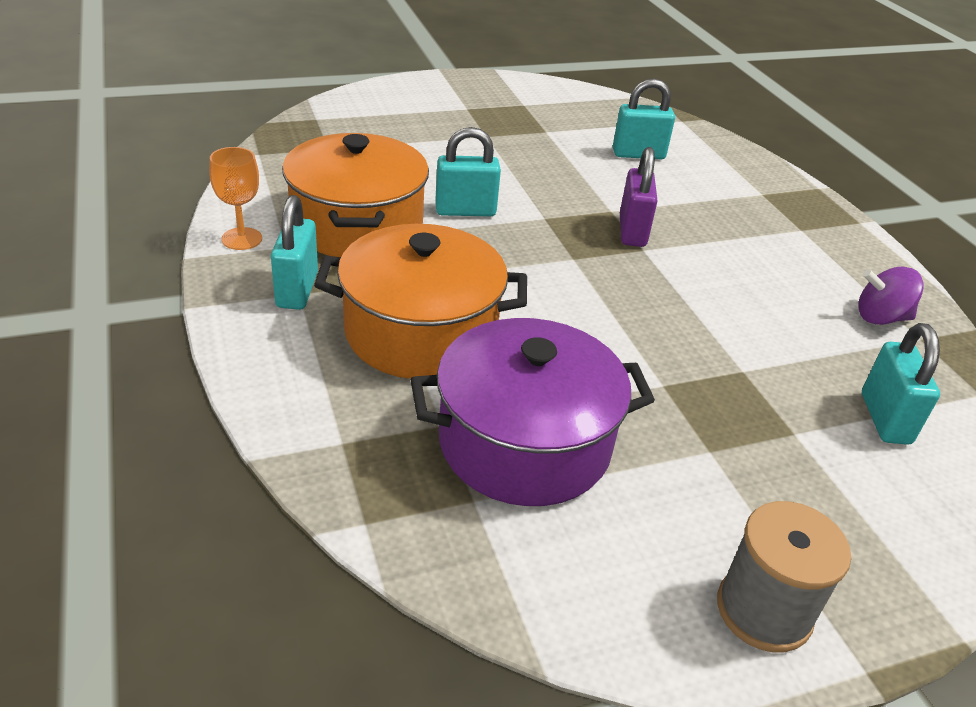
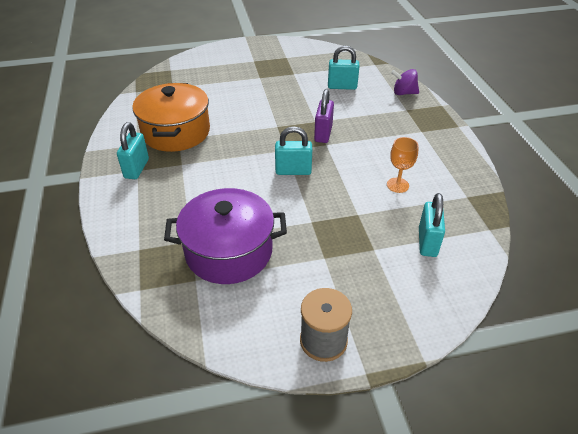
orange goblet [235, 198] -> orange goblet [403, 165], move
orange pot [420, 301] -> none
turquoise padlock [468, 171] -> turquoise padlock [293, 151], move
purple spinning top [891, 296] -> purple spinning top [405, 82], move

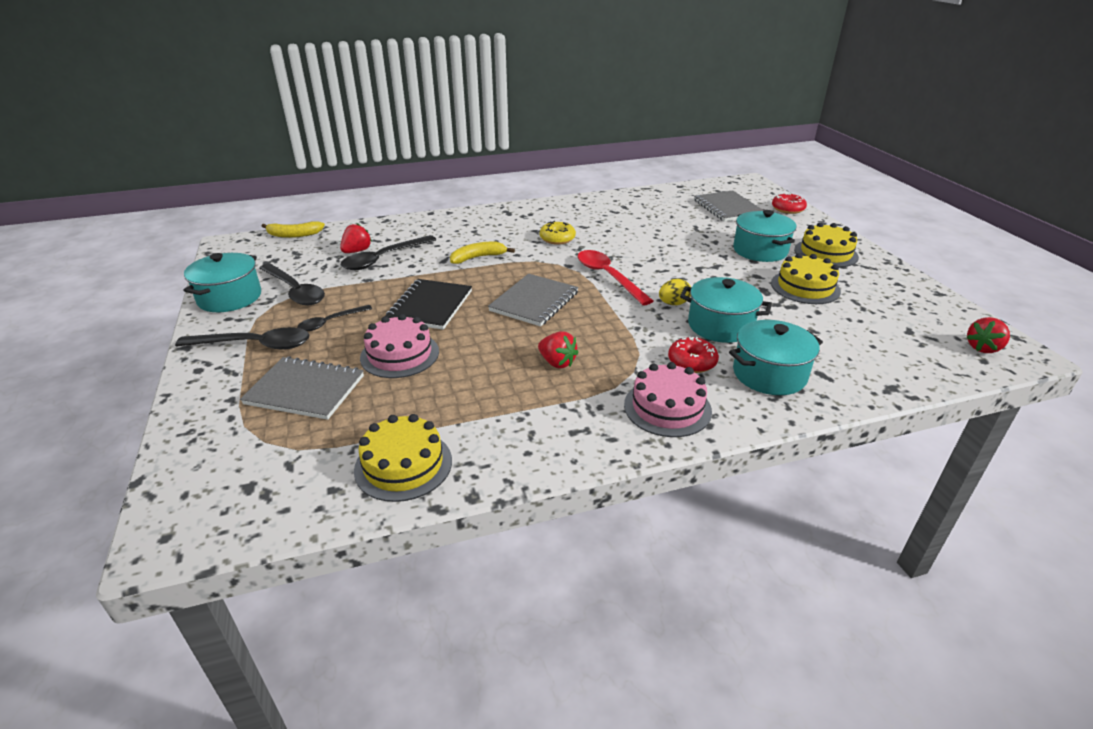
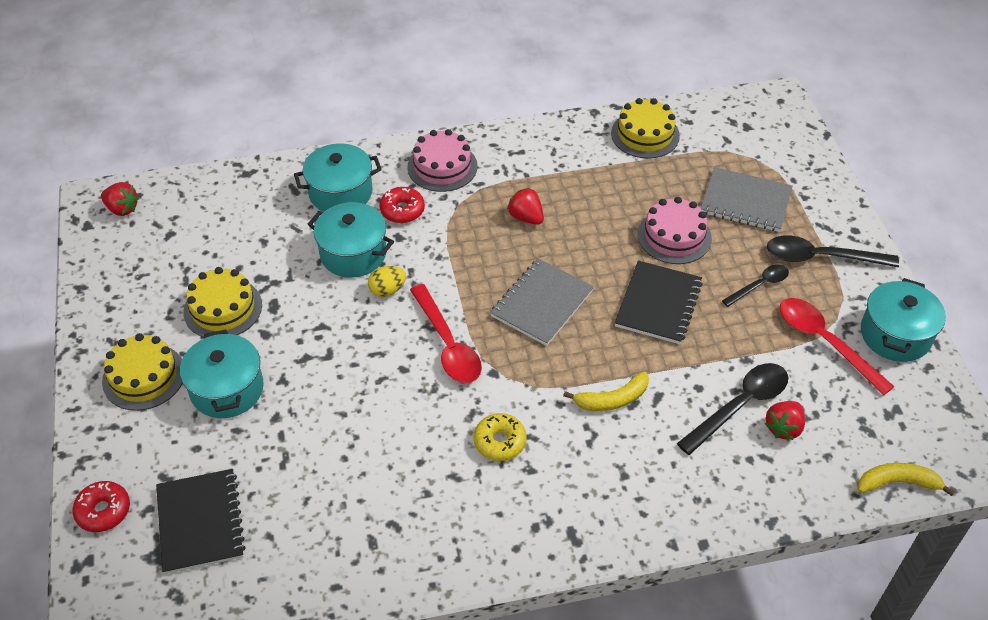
black spoon [292, 284] -> red spoon [837, 346]
grey notebook [729, 206] -> black notebook [201, 521]
red strawberry [988, 335] -> red strawberry [120, 199], 60 degrees clockwise

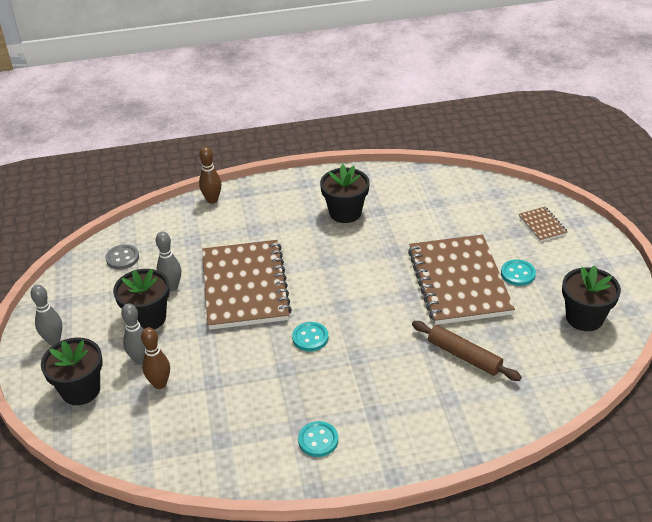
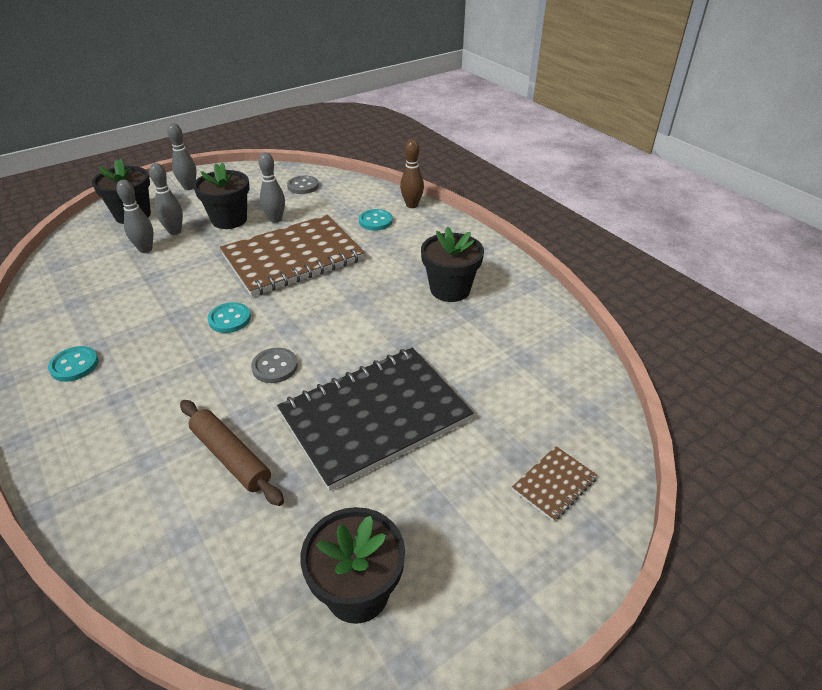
brown bowling pin [155, 358] -> grey bowling pin [135, 216]
brown notebook [461, 280] -> black notebook [375, 419]
brown rolling pin [467, 351] -> brown rolling pin [232, 453], 60 degrees counterclockwise
turquoise button [518, 272] -> turquoise button [375, 220], move
none -> grey button [274, 365]

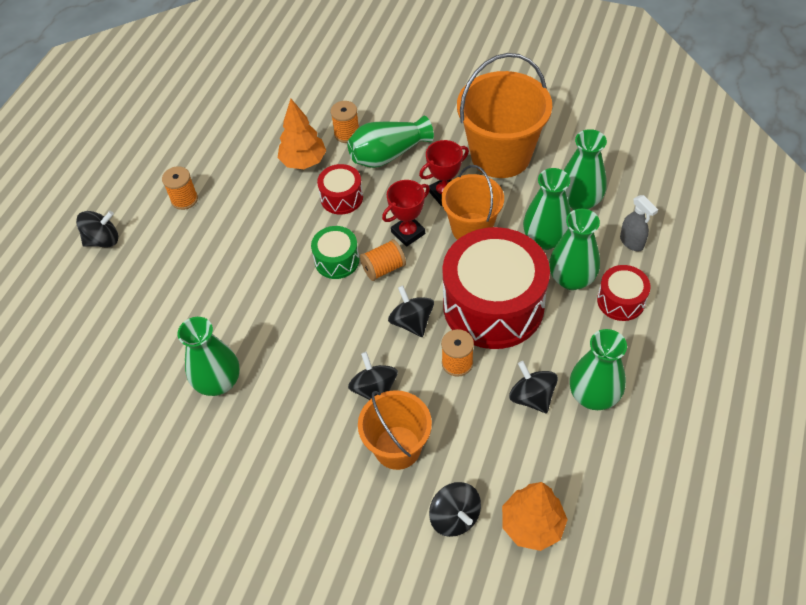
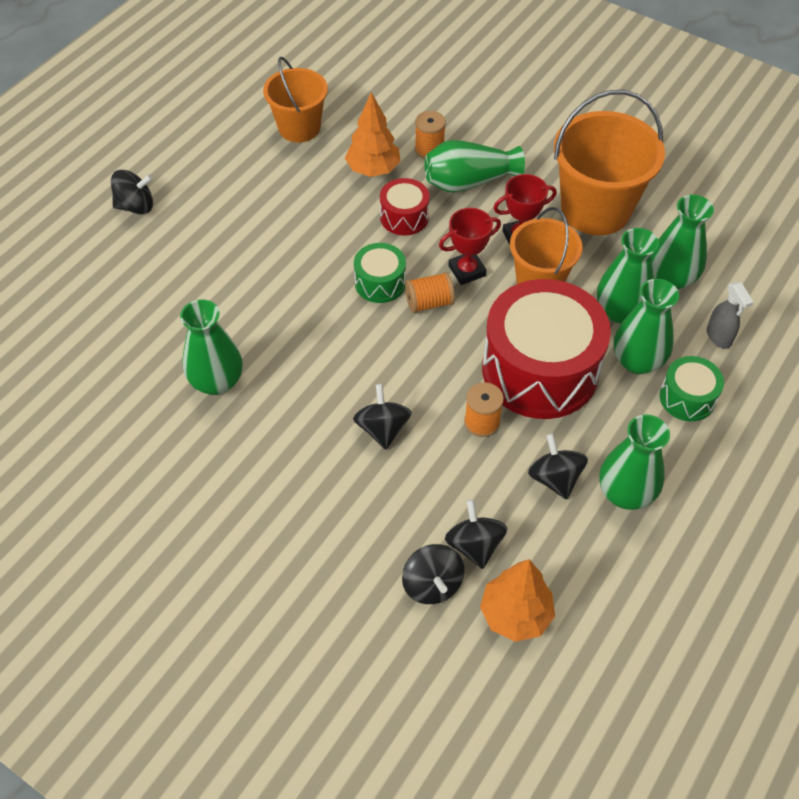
orange spool [180, 188] -> none
orange bucket [395, 430] -> orange bucket [295, 100], move
black spinning top [411, 311] -> black spinning top [476, 534], move
red drum [624, 293] -> green drum [692, 388]

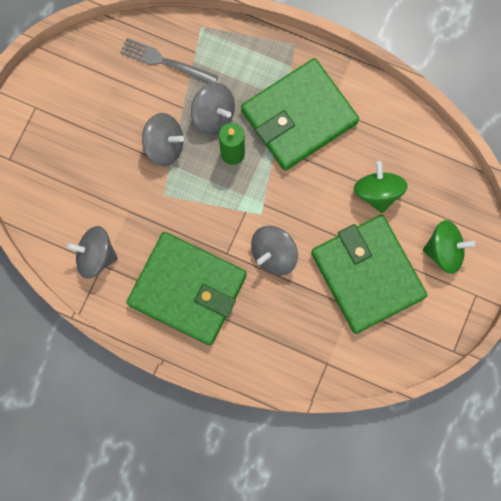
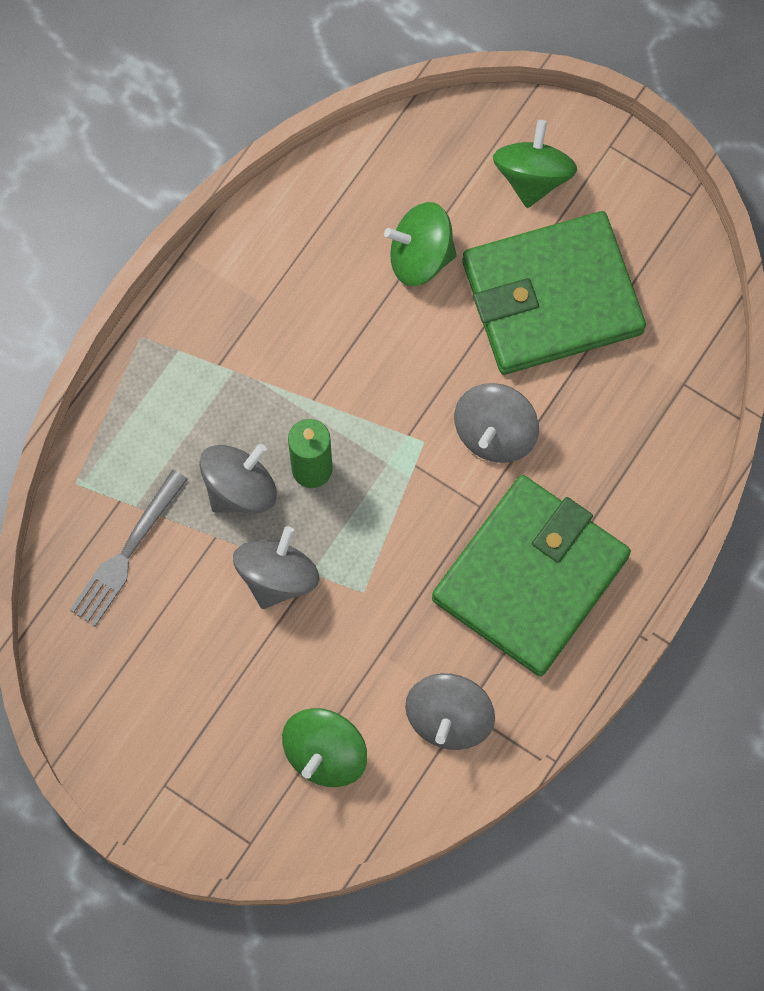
green wallet [300, 114] -> none
grey spinning top [274, 251] -> grey spinning top [496, 423], 60 degrees clockwise
none -> green spinning top [324, 747]

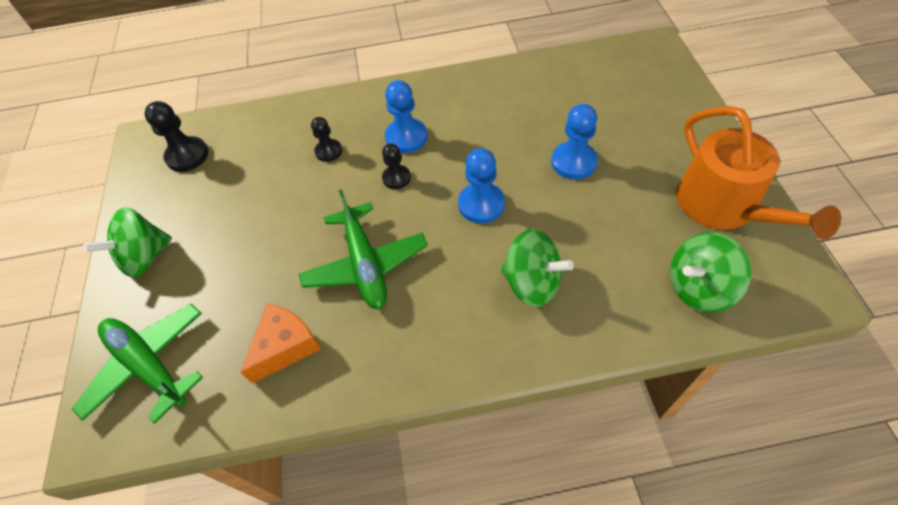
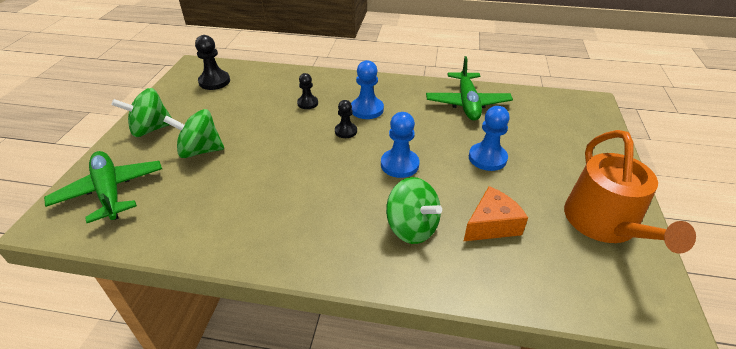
orange cheese [280, 344] -> orange cheese [496, 213], move
green plane [363, 249] -> green plane [469, 88], move
green spinning top [710, 272] -> green spinning top [193, 133], move

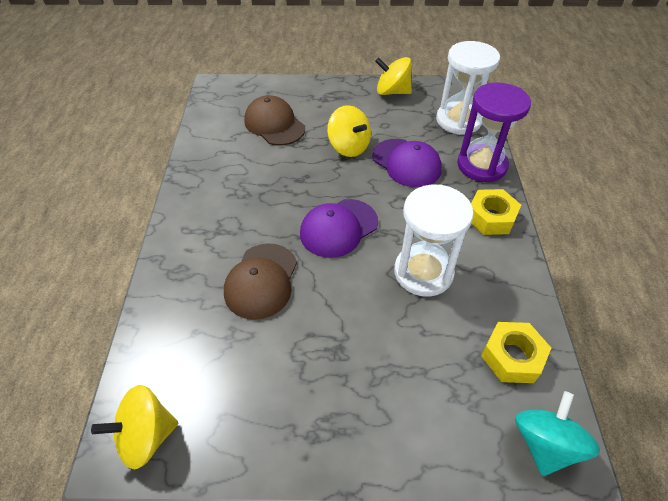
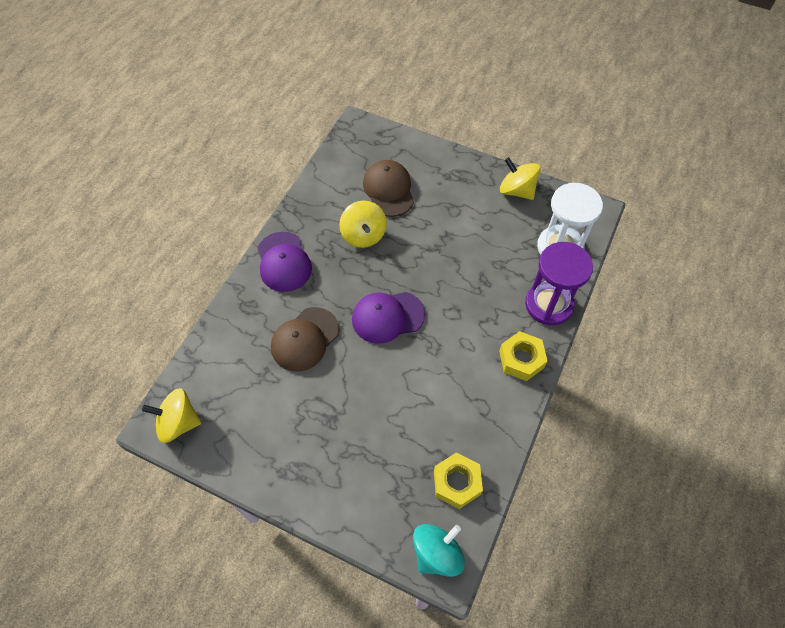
yellow spinning top [349, 131] -> yellow spinning top [363, 224], move
purple cap [407, 163] -> purple cap [285, 262], move
white hourglass [434, 240] -> none

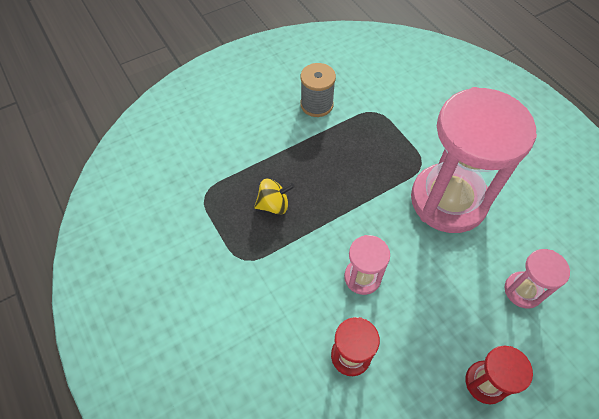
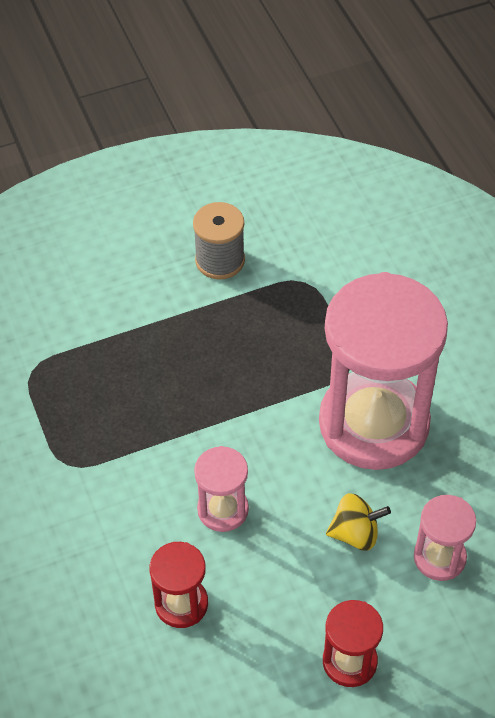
yellow spinning top [274, 197] -> yellow spinning top [358, 522], move

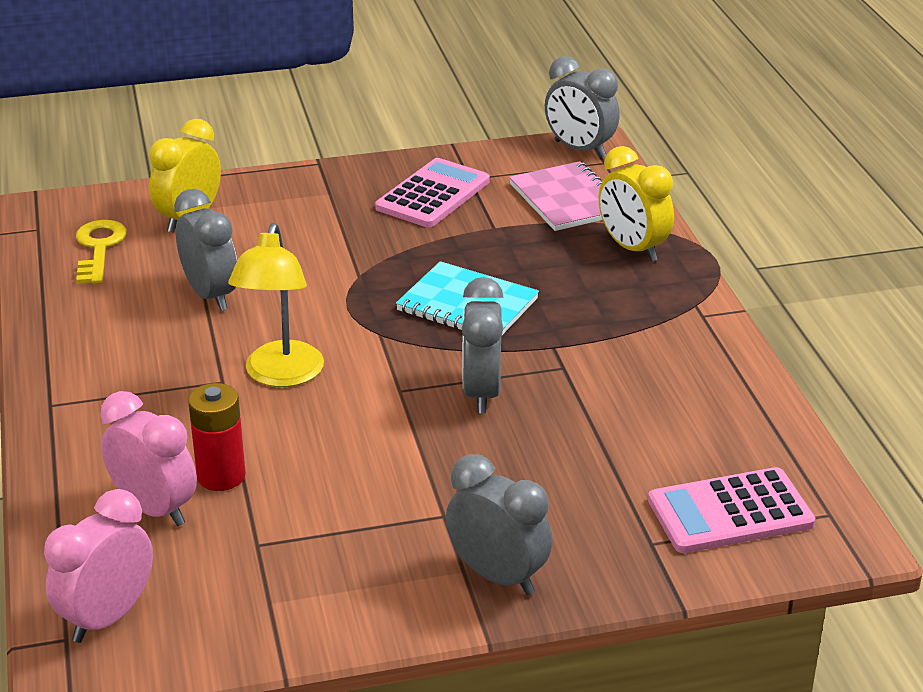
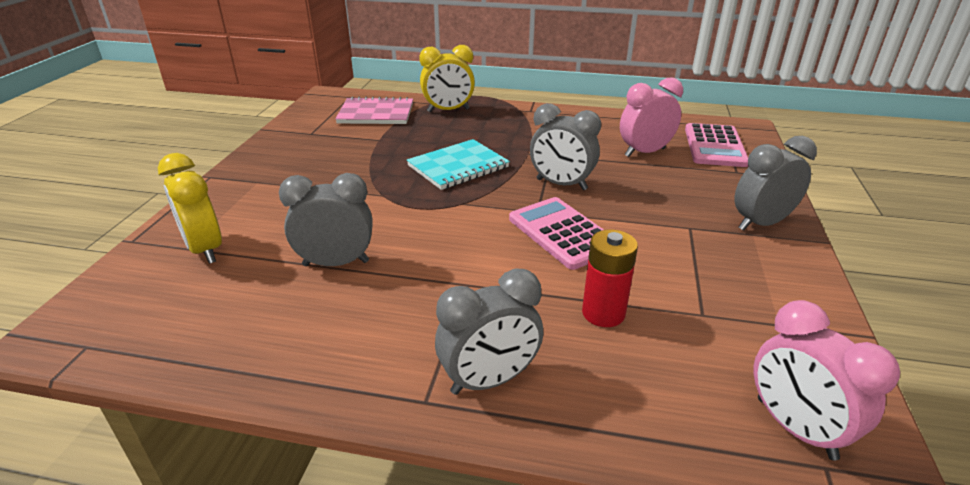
yellow key [101, 252] -> none
pink clock [148, 458] -> pink clock [651, 117], move
yellow lamp [276, 305] -> none
pink calculator [432, 192] -> pink calculator [556, 233], move
grey clock [582, 107] -> grey clock [489, 332], move

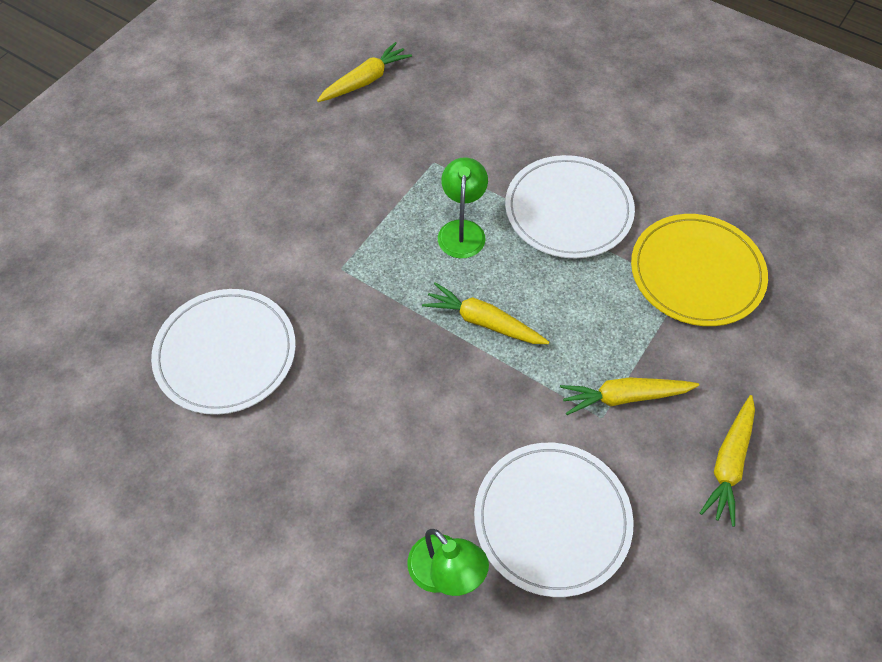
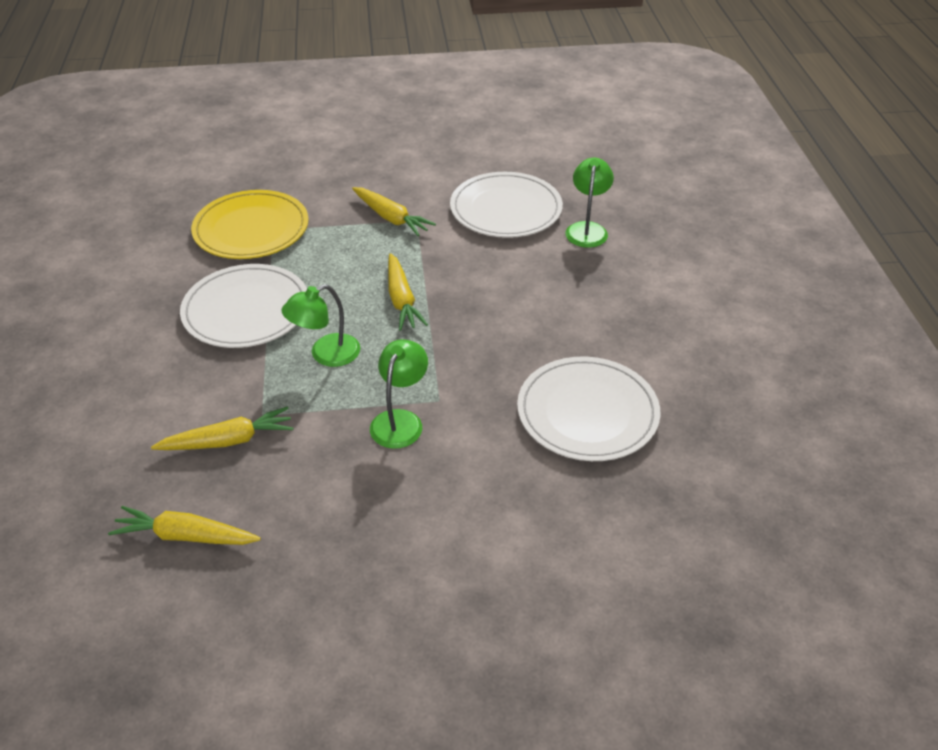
yellow carrot [727, 461] -> yellow carrot [222, 428], move
none -> green lamp [399, 394]

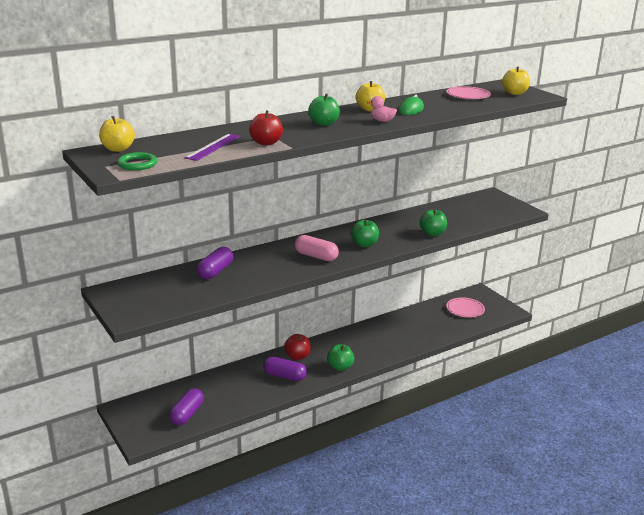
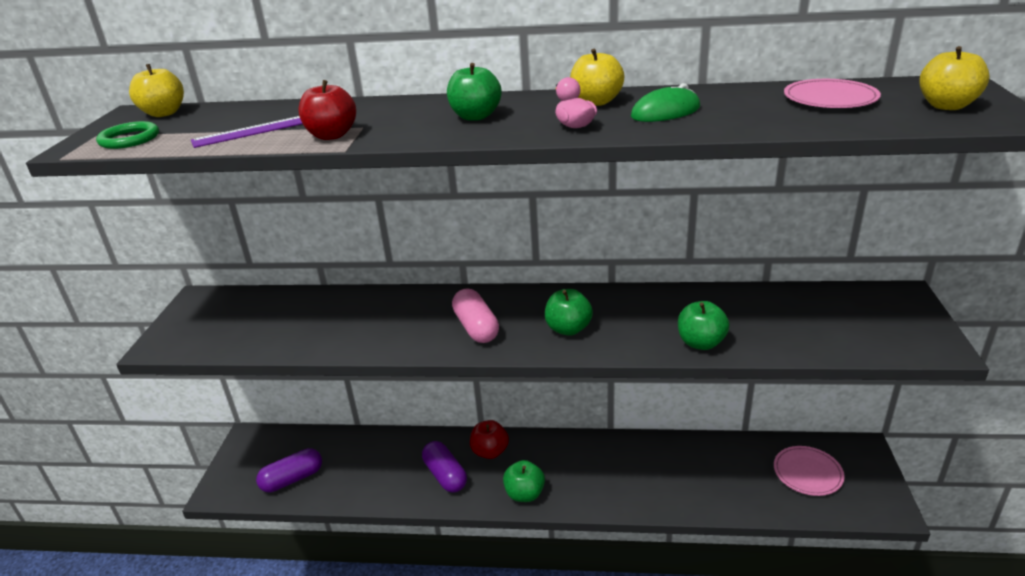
purple capsule [215, 263] -> none

